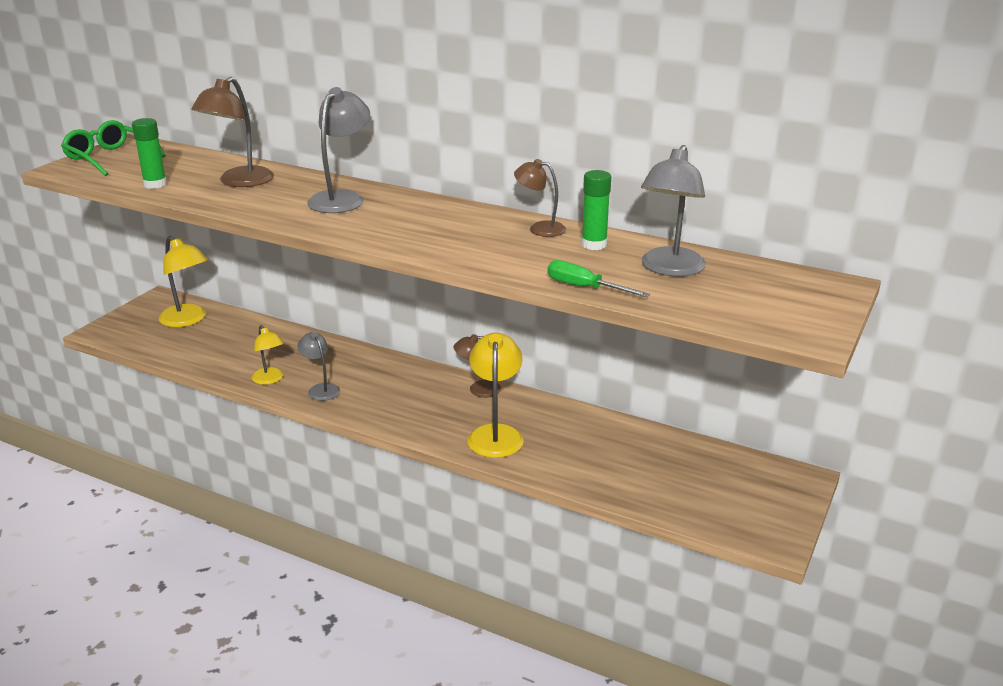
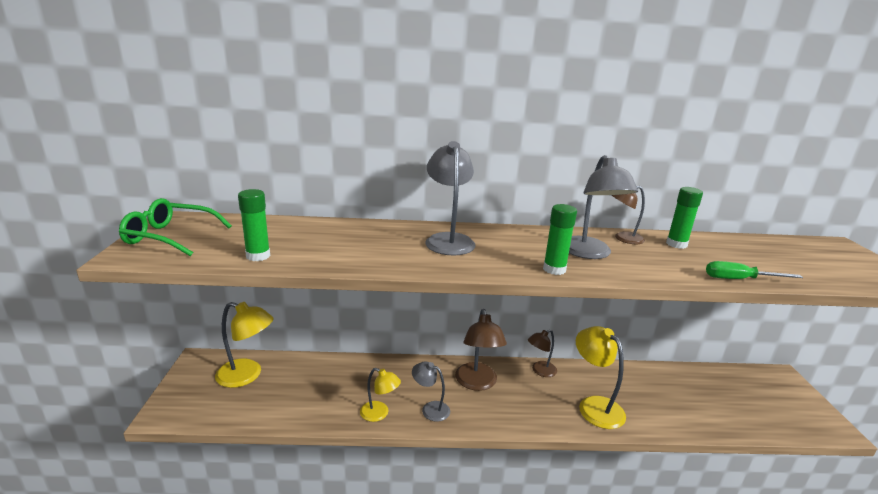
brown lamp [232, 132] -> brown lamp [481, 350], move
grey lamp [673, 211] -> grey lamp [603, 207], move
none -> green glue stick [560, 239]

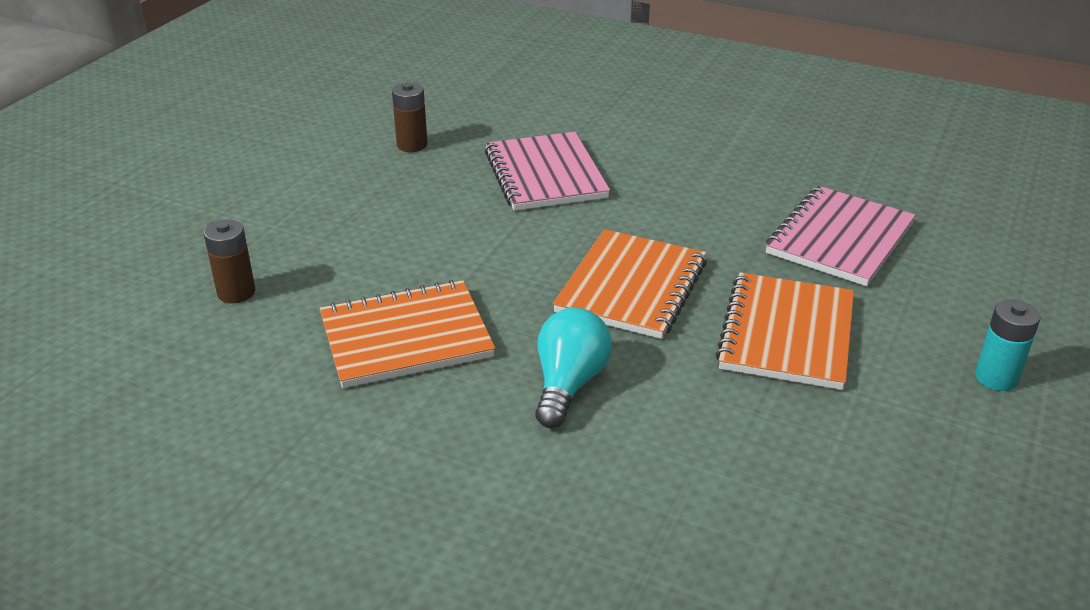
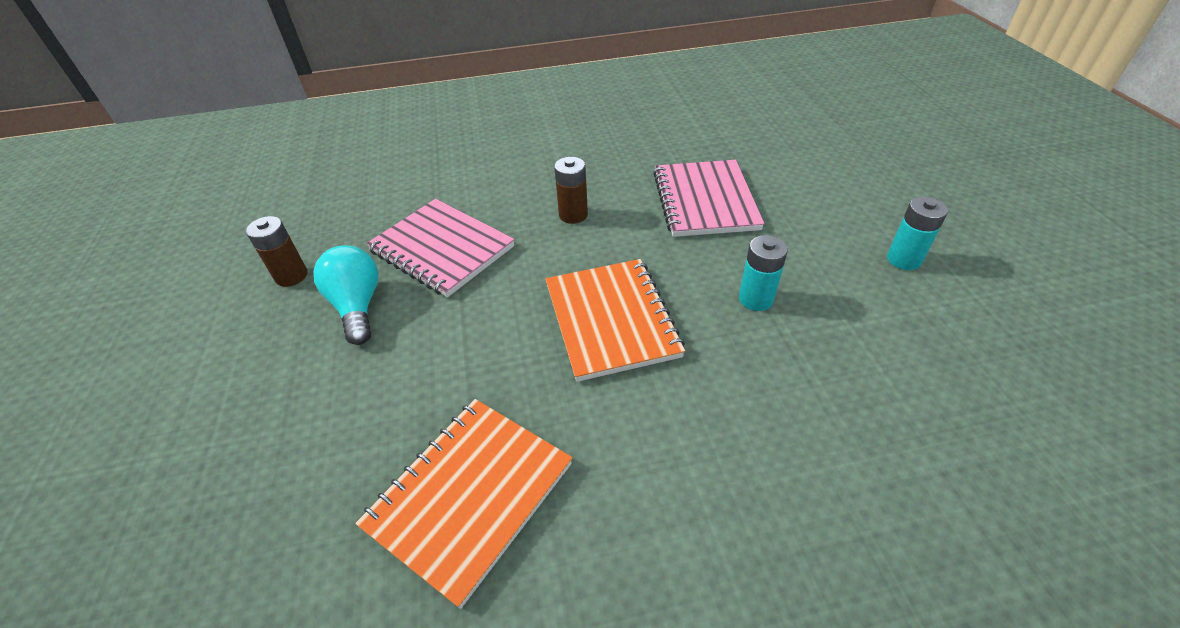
brown battery [229, 261] -> brown battery [571, 190], move
turquoise light bulb [573, 368] -> turquoise light bulb [346, 295], move
orange notebook [785, 331] -> turquoise battery [763, 273]

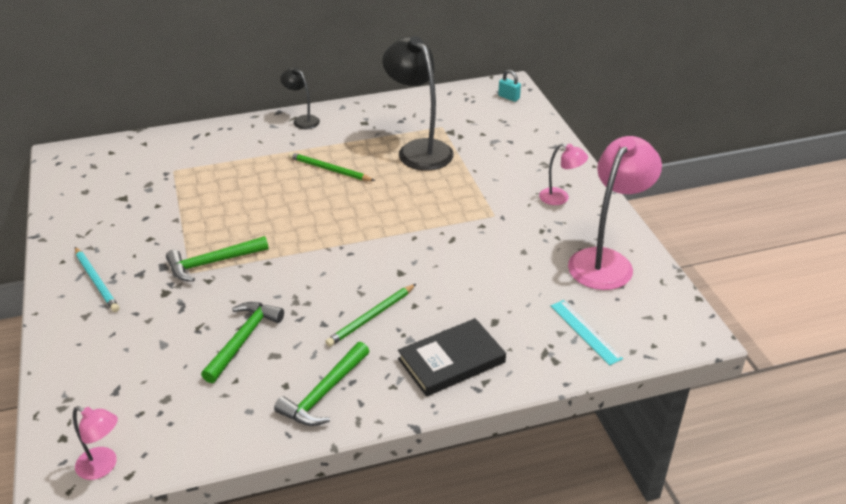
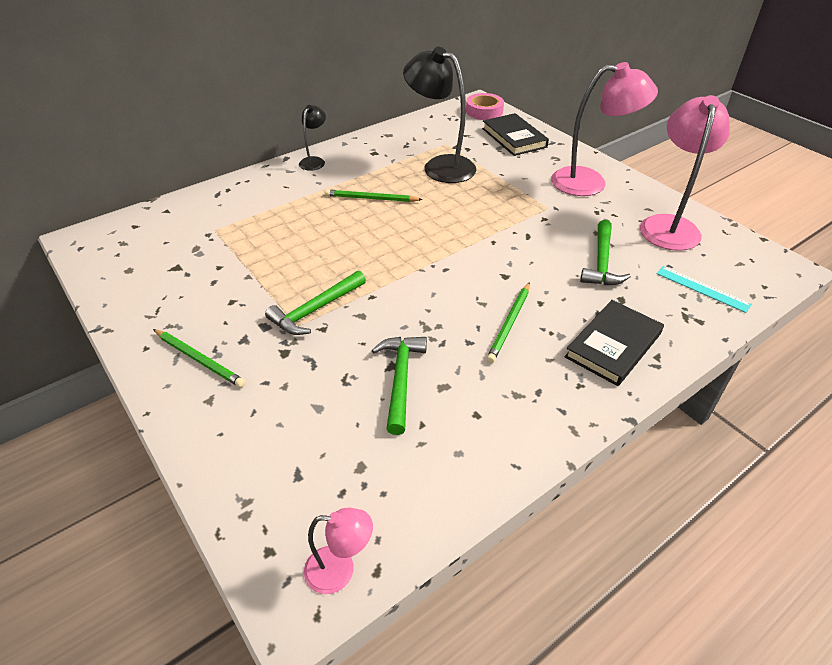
turquoise pencil [97, 279] -> green pencil [199, 358]
green hammer [322, 384] -> green hammer [605, 252], move
black lamp [300, 98] -> black lamp [312, 138], 90 degrees clockwise
turquoise padlock [509, 86] -> pink tape [485, 106]
pink lamp [563, 174] -> pink lamp [604, 129], x1.99
none -> black book [515, 134]

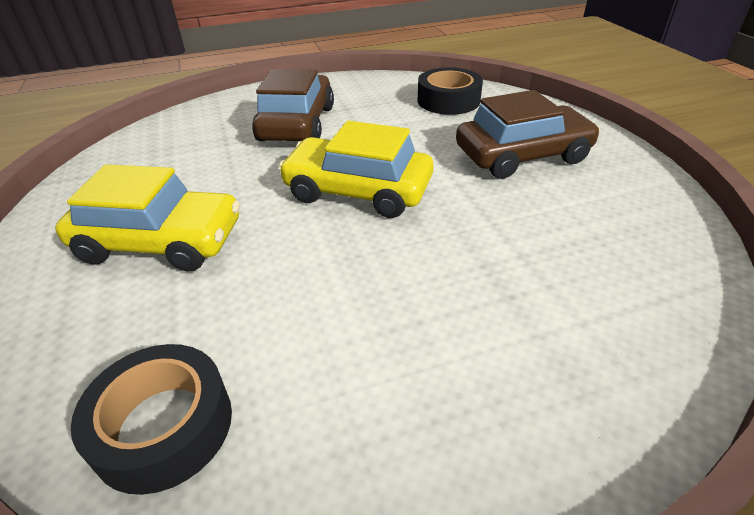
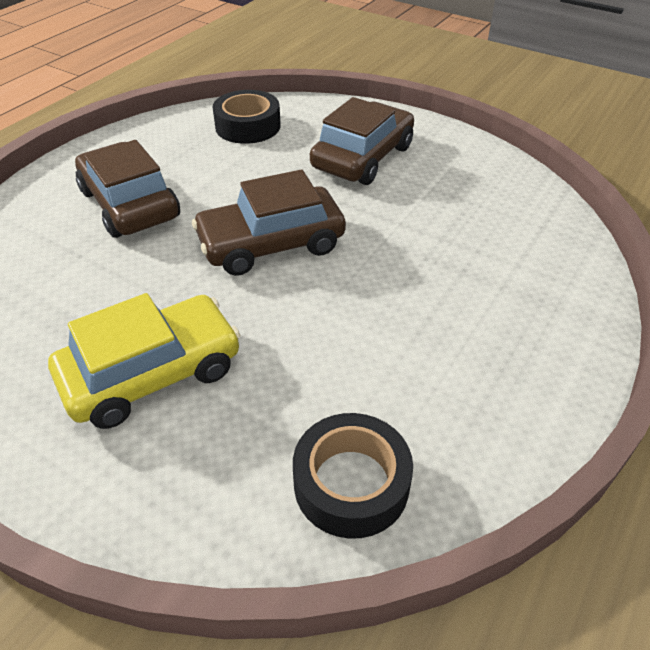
yellow car [356, 169] -> brown car [269, 223]

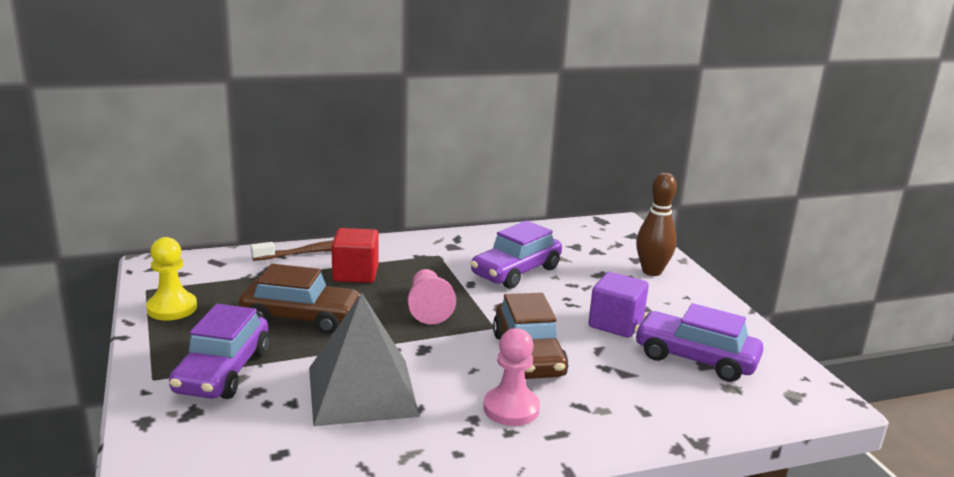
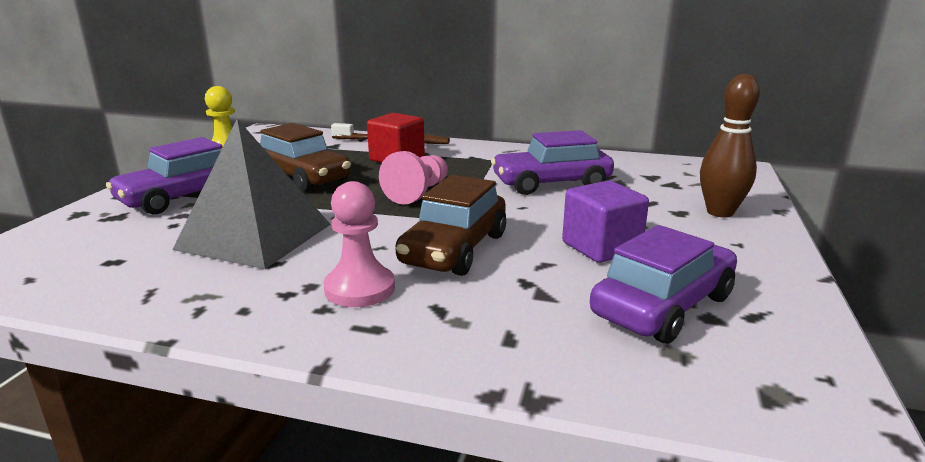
purple car [698, 342] -> purple car [663, 284], 75 degrees clockwise

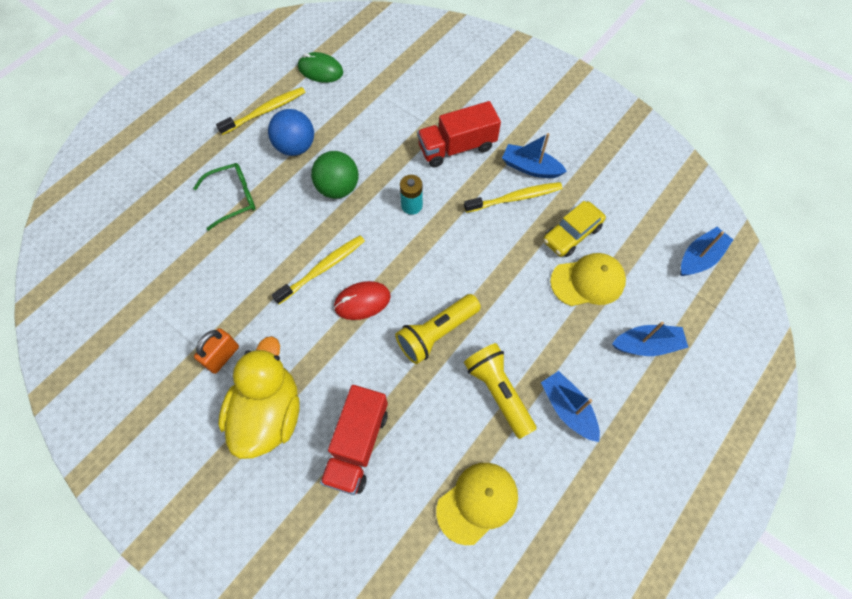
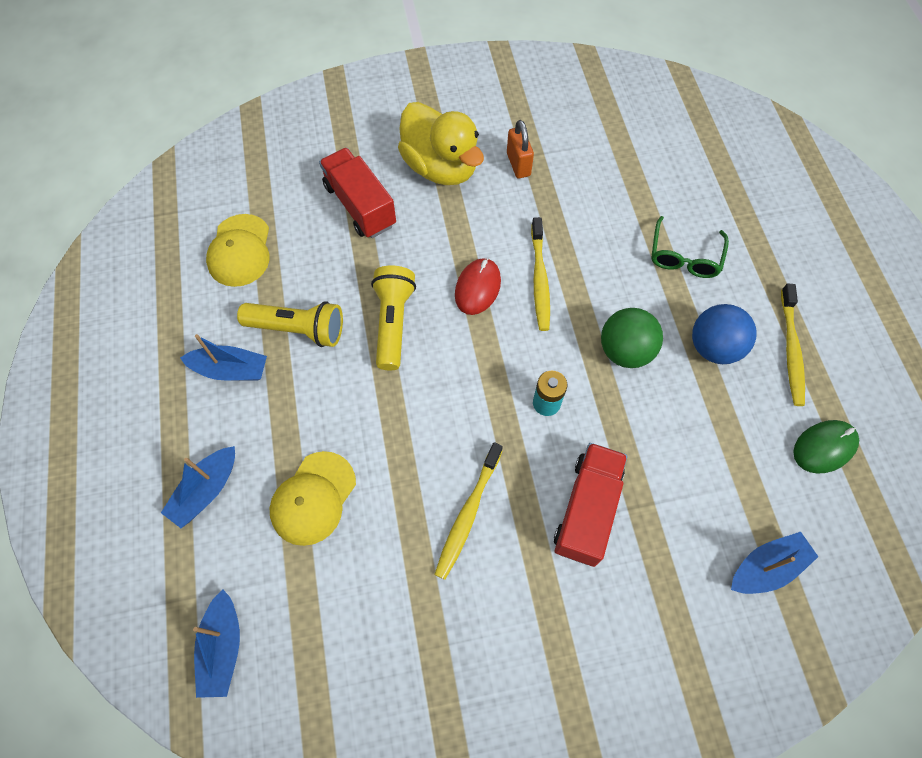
blue boat [534, 155] -> blue boat [774, 563], move
yellow car [574, 229] -> none

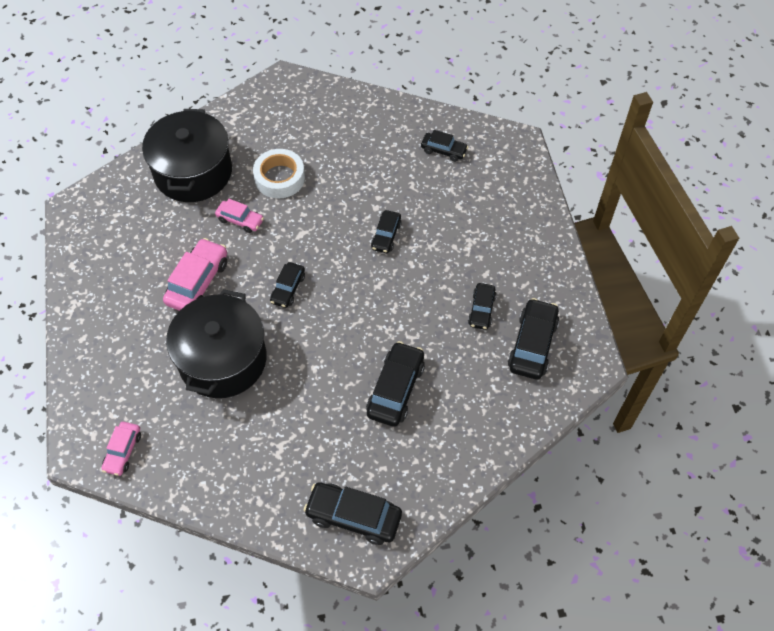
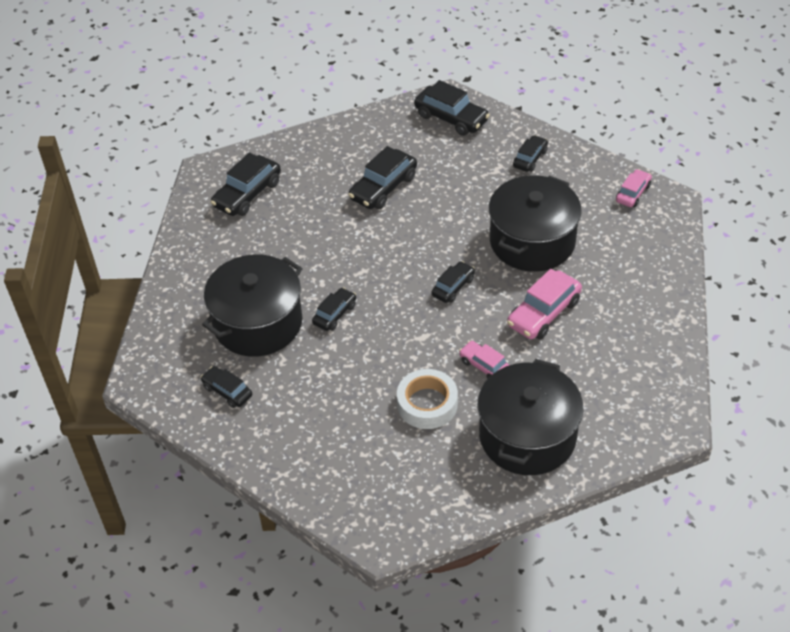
black car [482, 306] -> black car [530, 153], move
none -> black pot [252, 306]

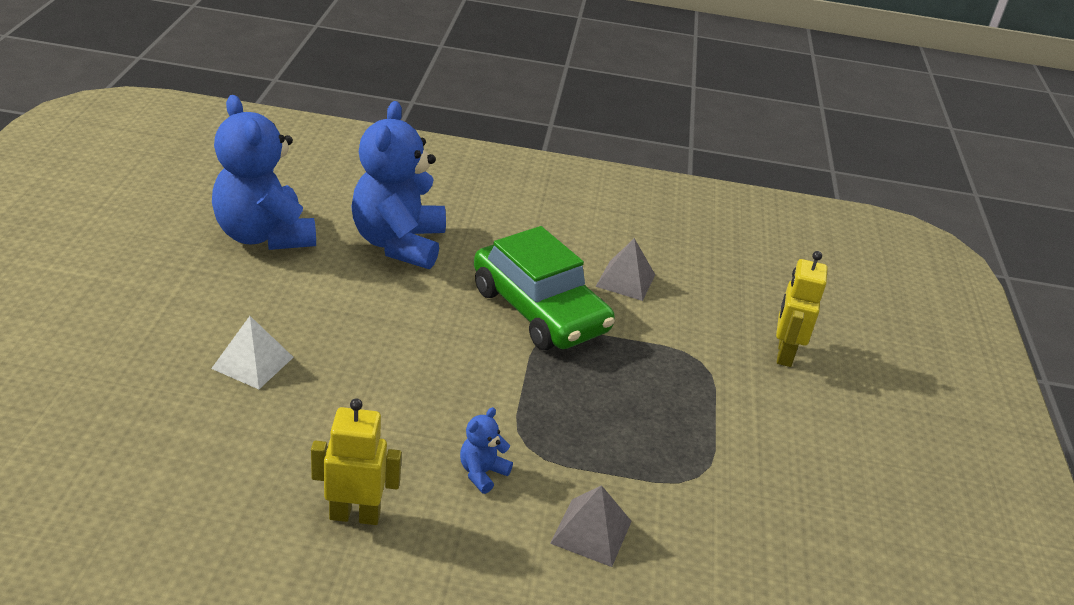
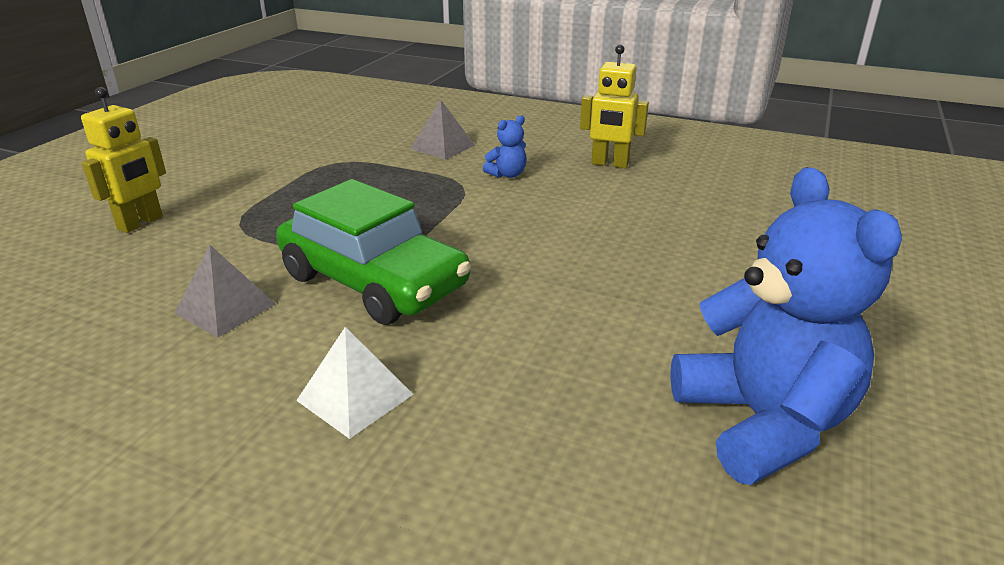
white pyramid [252, 352] -> white pyramid [355, 383], move
blue teddy bear [398, 185] -> none
green car [544, 288] -> green car [373, 252], 150 degrees clockwise

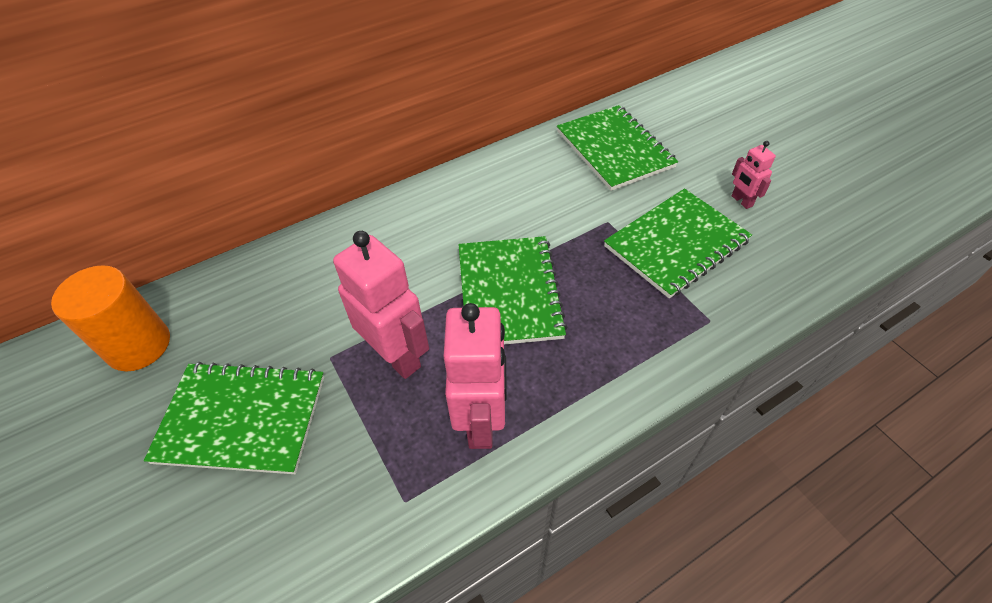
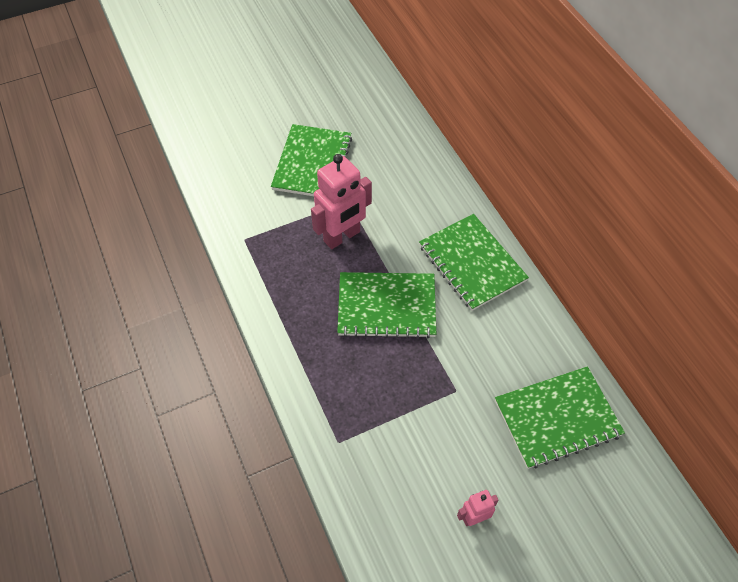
orange cylinder [110, 318] -> none
pink robot [475, 376] -> none
green notebook [678, 244] -> green notebook [474, 262], move

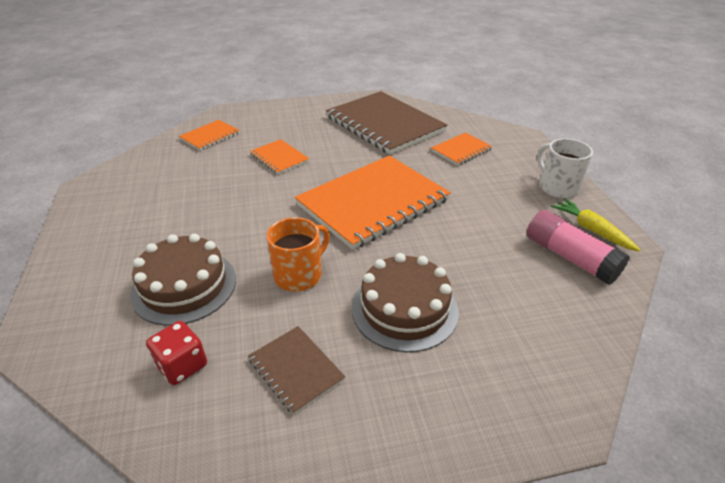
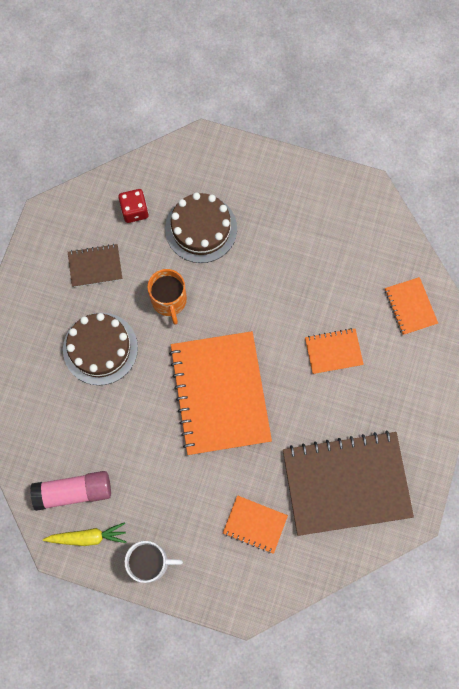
orange notebook [462, 149] -> orange notebook [255, 524], 60 degrees counterclockwise

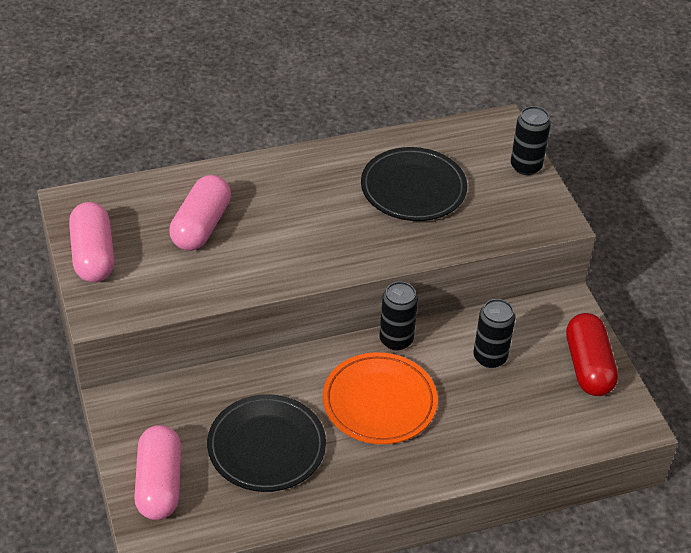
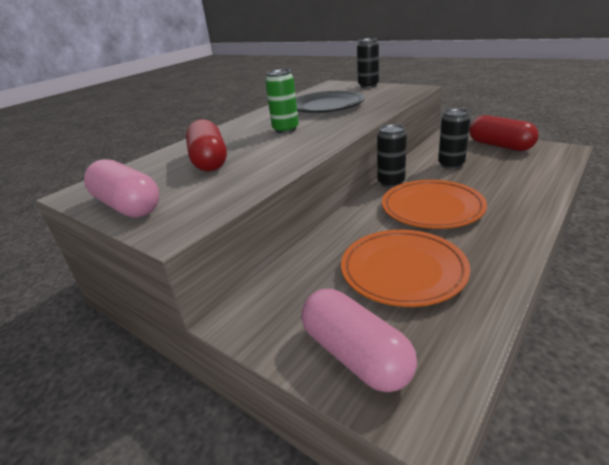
pink capsule [200, 213] -> red capsule [206, 145]
black plate [266, 443] -> orange plate [405, 268]
none -> green can [282, 101]

